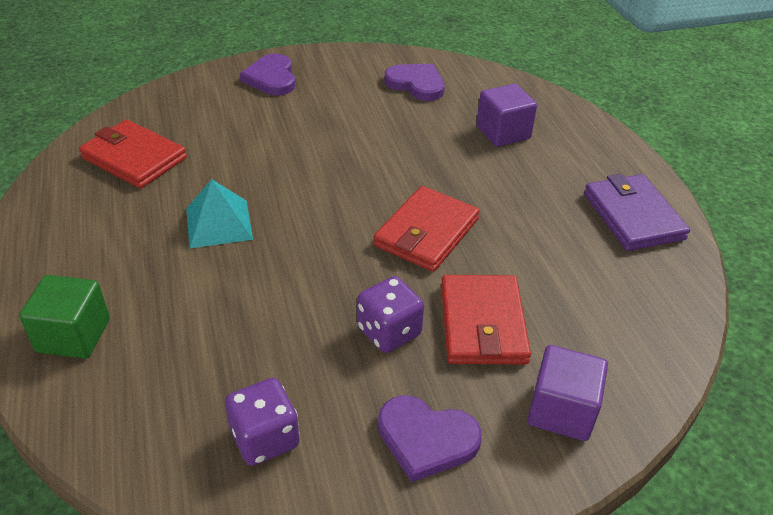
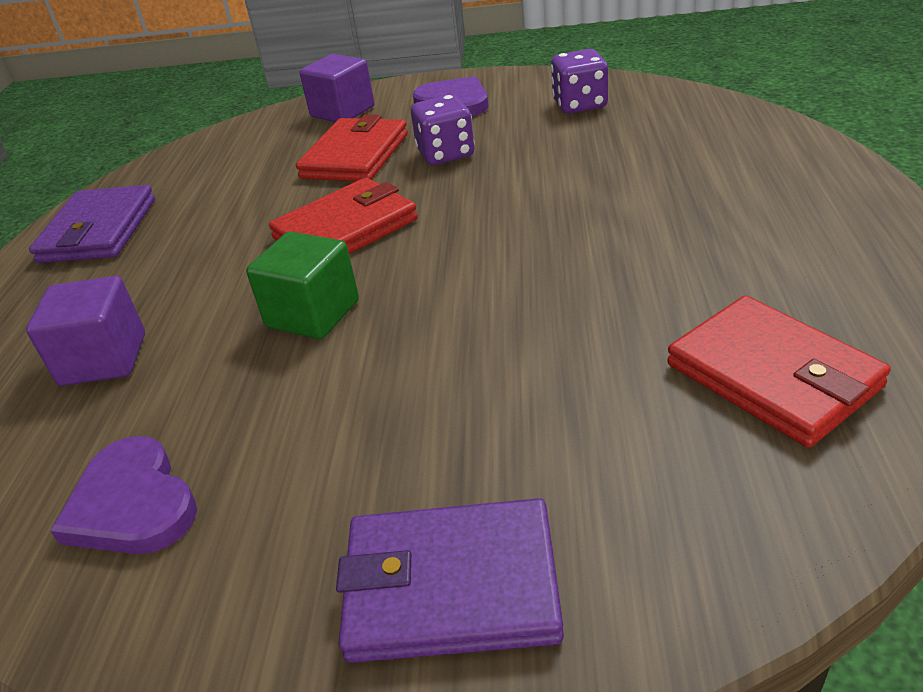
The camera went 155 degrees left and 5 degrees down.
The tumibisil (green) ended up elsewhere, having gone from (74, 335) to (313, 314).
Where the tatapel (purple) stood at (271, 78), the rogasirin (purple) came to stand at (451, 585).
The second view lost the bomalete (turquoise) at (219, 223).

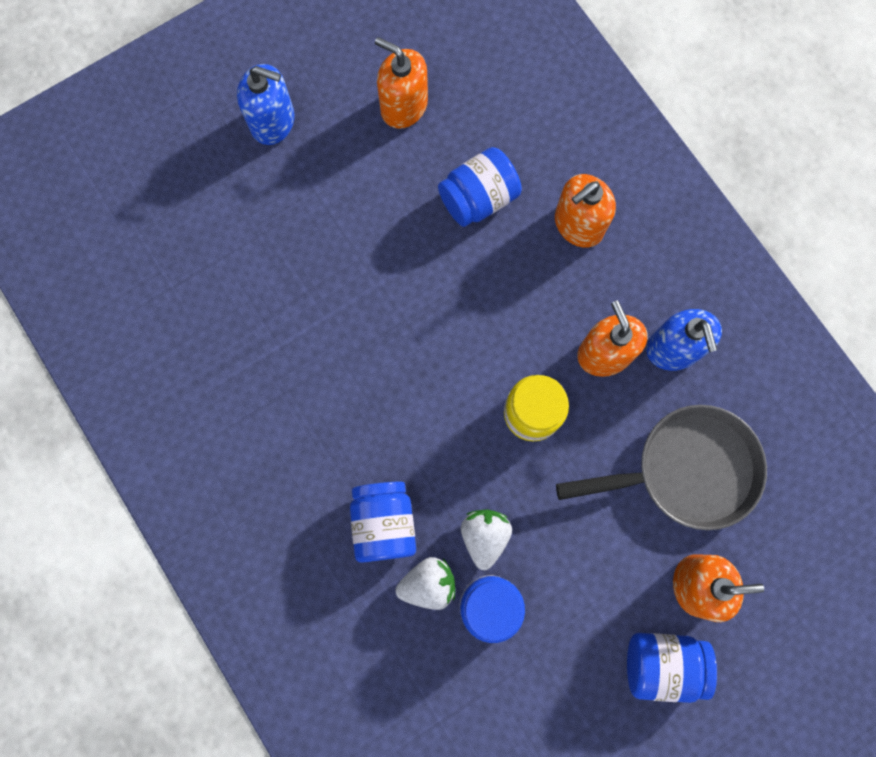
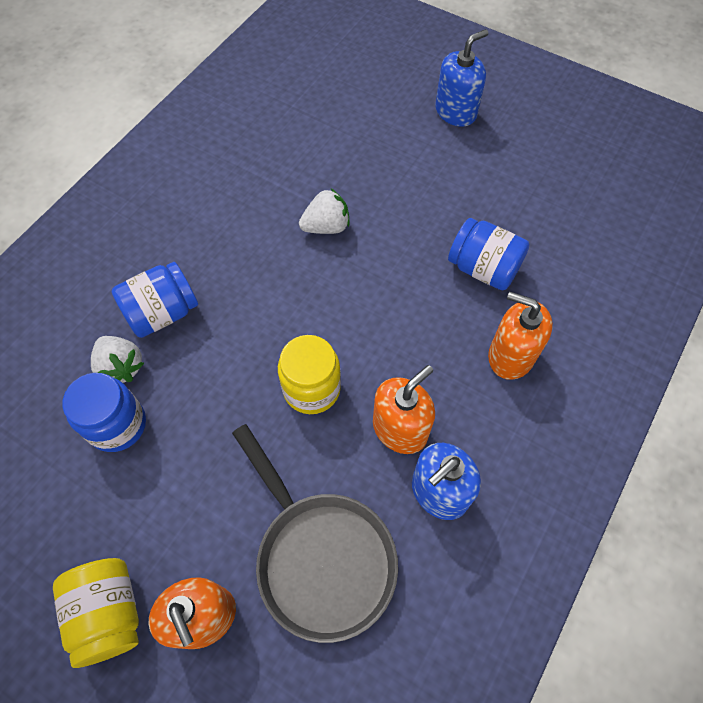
The camera went 65 degrees right and 15 degrees down.
What was the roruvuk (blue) at (661, 663) turned into the roruvuk (yellow) at (109, 613).
The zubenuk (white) ended up elsewhere, having gone from (484, 536) to (326, 226).
The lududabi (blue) at (273, 121) ended up facing another way, 120 degrees counterclockwise from before.
The second view lost the lududabi (orange) at (404, 106).

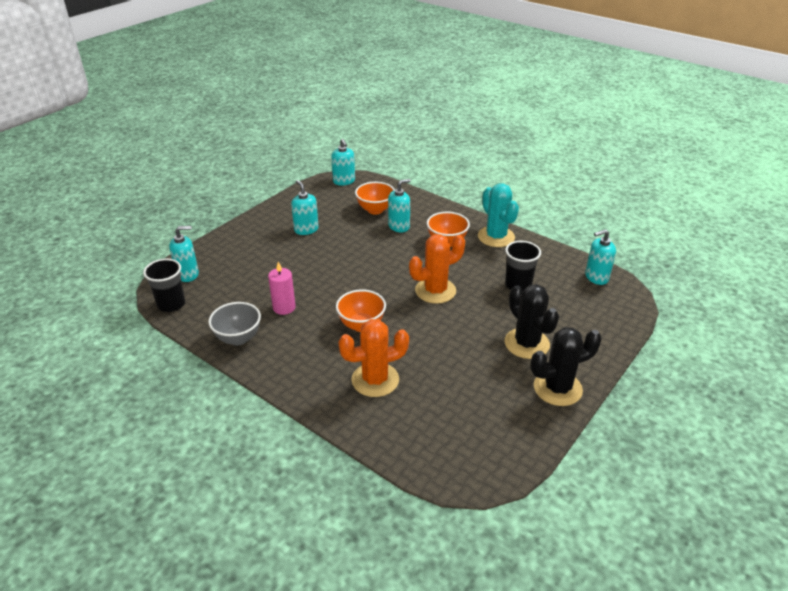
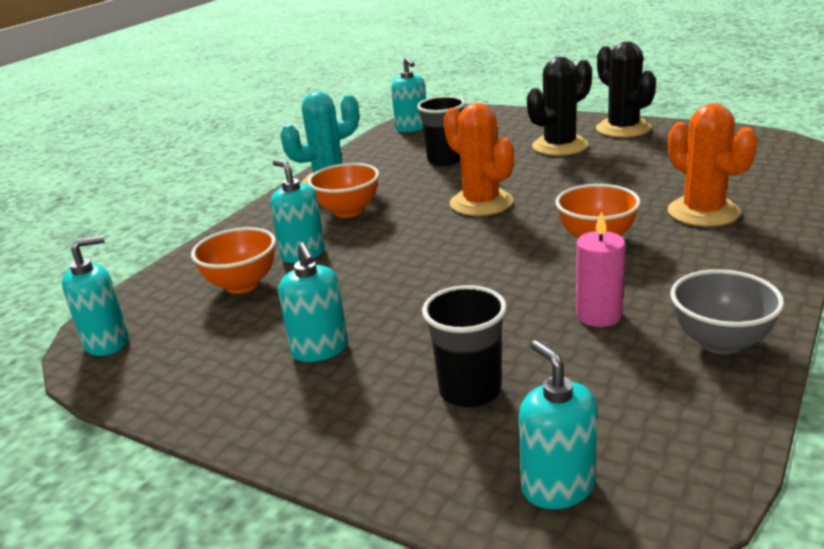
The camera went 95 degrees left and 10 degrees down.
The lududabi (turquoise) at (306, 229) ended up facing another way, 75 degrees counterclockwise from before.
The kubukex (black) ended up elsewhere, having gone from (171, 304) to (470, 391).

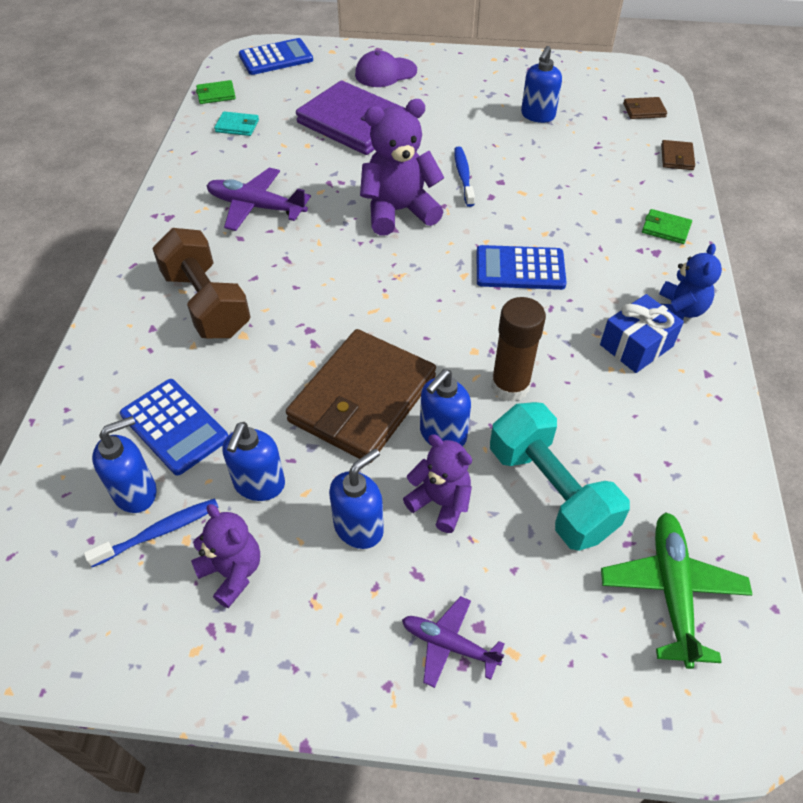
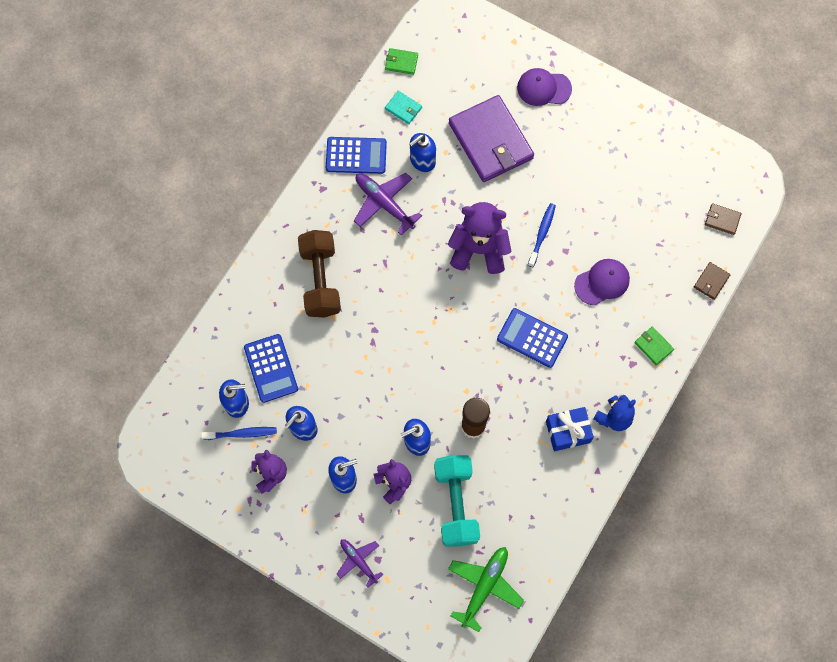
The camera went 25 degrees right and 20 degrees up.
The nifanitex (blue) ended up elsewhere, having gone from (276, 58) to (356, 155).
The lududabi (blue) ended up elsewhere, having gone from (537, 115) to (422, 161).
The second view gained the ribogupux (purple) at (602, 282).
The second view lost the rogasirin (brown) at (363, 399).

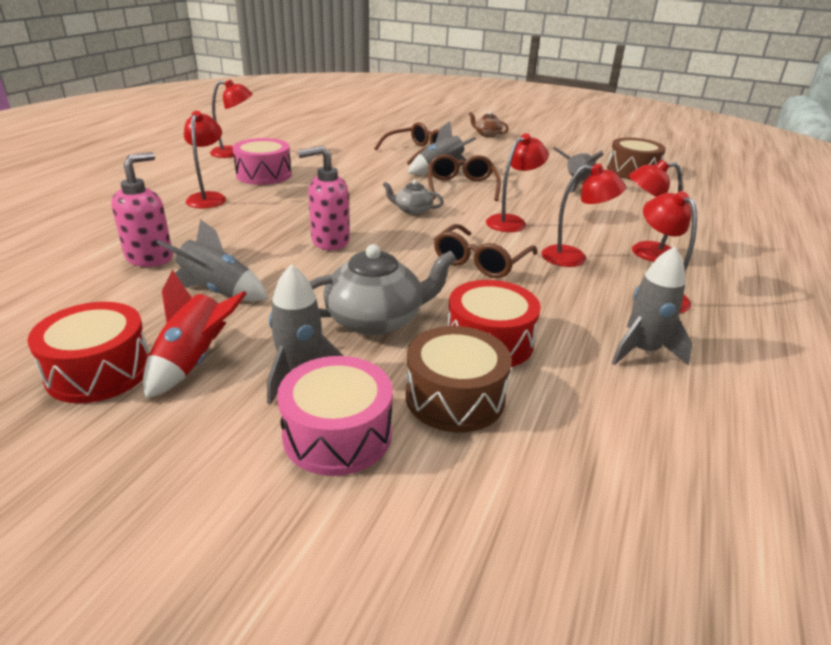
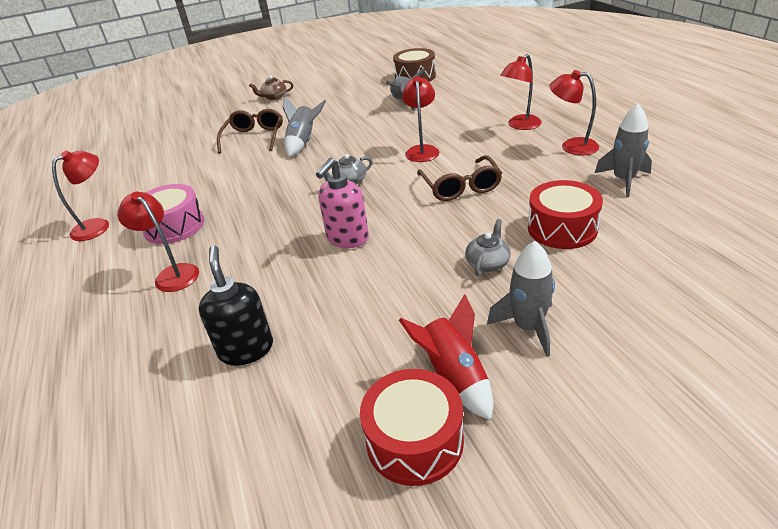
The camera went 40 degrees left and 5 degrees up.
What was the lududabi (pink) at (150, 258) turned into the lududabi (black) at (246, 349).
The size of the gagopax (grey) at (376, 319) changed by a factor of 0.54.
The second view lost the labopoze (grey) at (217, 291).
The second view lost the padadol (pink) at (337, 434).
The second view lost the padadol (brown) at (455, 397).
The second view lost the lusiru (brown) at (461, 186).
The second view lost the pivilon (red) at (574, 258).

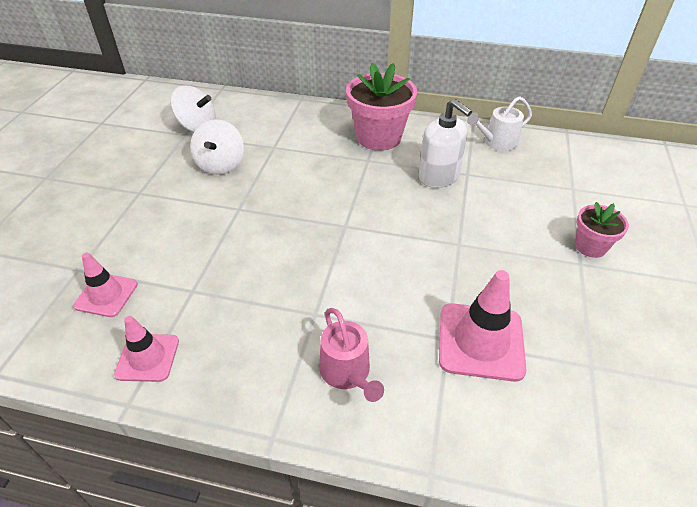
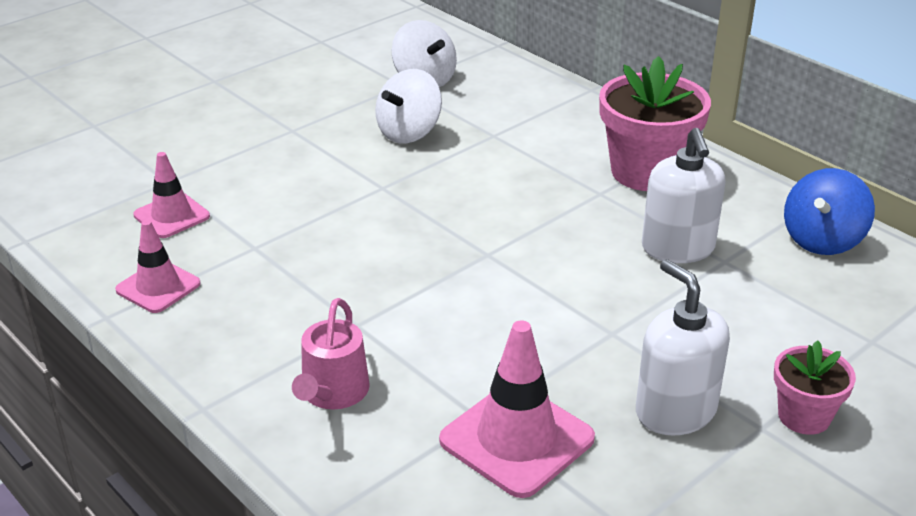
The camera went 35 degrees right and 10 degrees down.
The second view gained the lududabi (white) at (675, 411).
Where the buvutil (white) stood at (497, 142), the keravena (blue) came to stand at (822, 240).

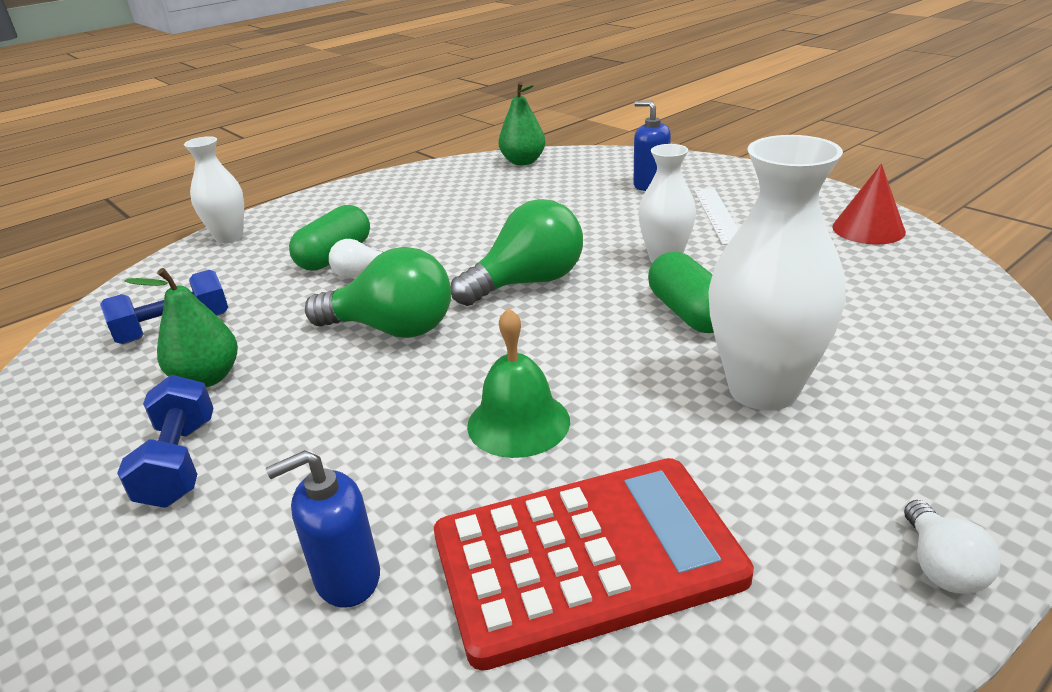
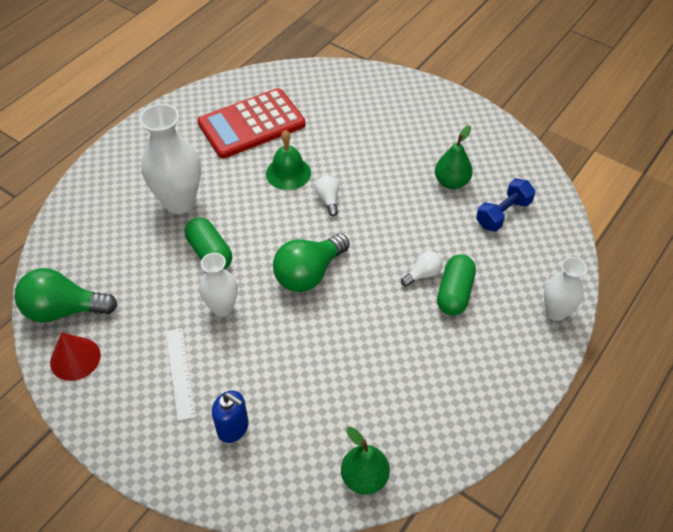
The camera went 165 degrees right and 20 degrees up.
The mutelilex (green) ended up elsewhere, having gone from (392, 329) to (64, 310).
The mutelilex (white) ended up elsewhere, having gone from (941, 566) to (328, 200).
The second view lost the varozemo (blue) at (180, 462).
The second view lost the lududabi (blue) at (347, 578).

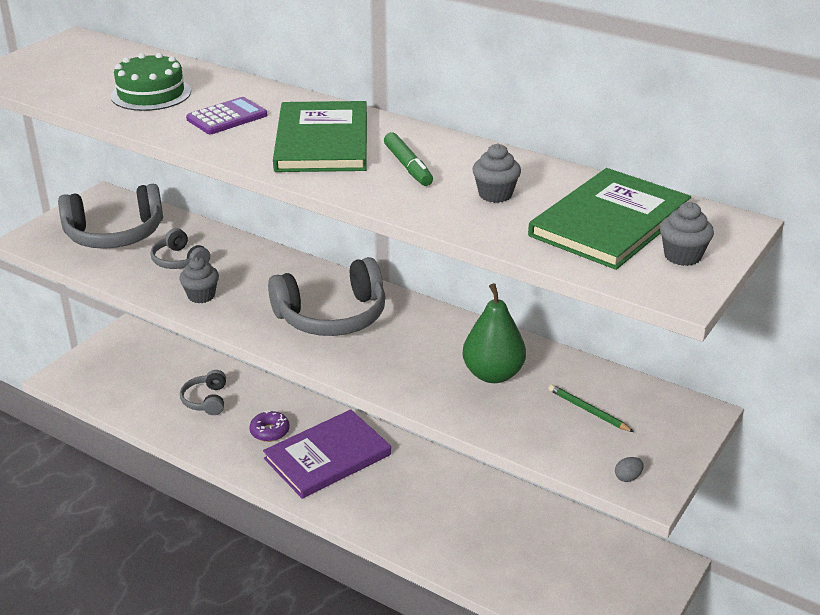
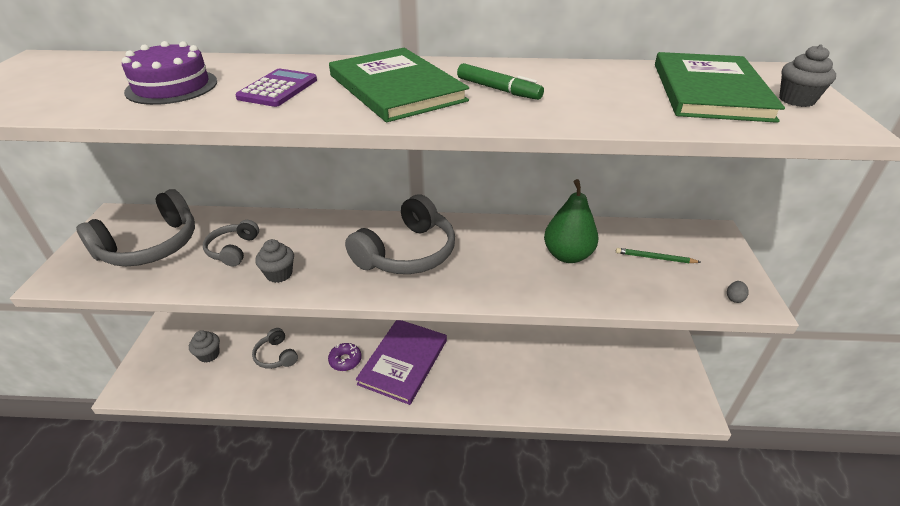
The camera went 30 degrees left and 5 degrees up.
What was the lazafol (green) at (151, 94) turned into the lazafol (purple) at (172, 86).
The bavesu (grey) ended up elsewhere, having gone from (495, 194) to (209, 355).
The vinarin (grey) at (179, 260) ended up facing another way, 75 degrees clockwise from before.

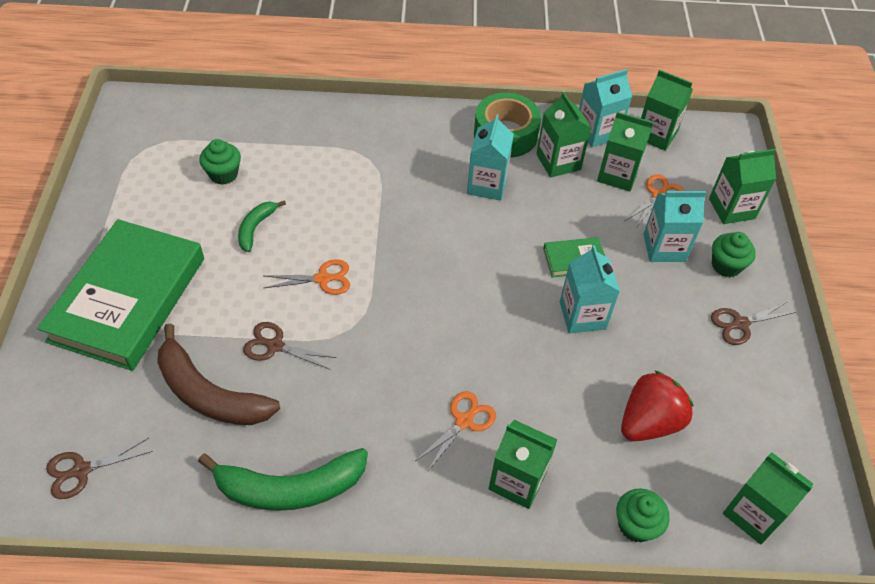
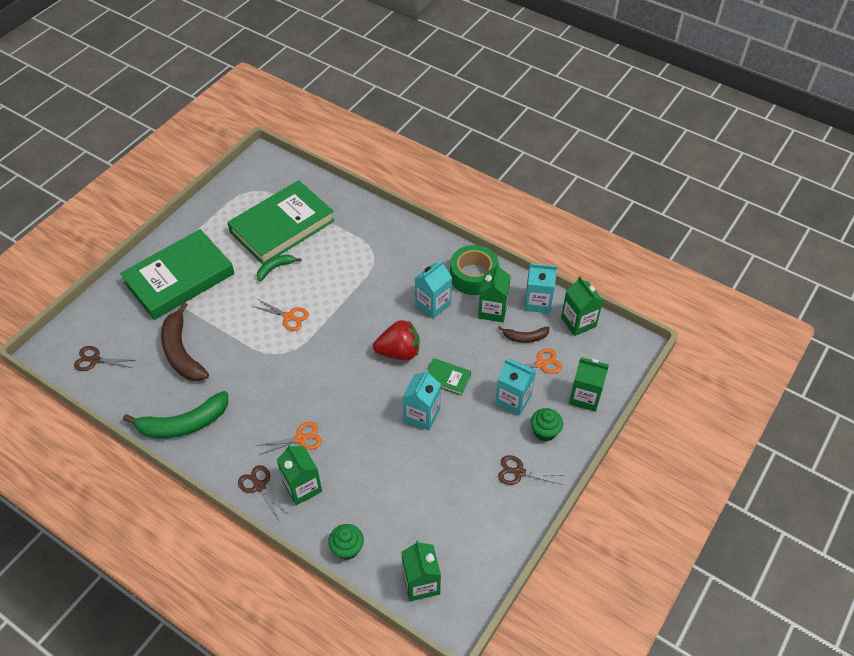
The camera went 35 degrees right and 0 degrees up.
The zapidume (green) at (290, 488) ended up facing another way, 45 degrees counterclockwise from before.
Where the bavesu (green) stood at (223, 174), the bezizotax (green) came to stand at (282, 226).
The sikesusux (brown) ended up elsewhere, having gone from (274, 346) to (259, 486).
The zubenuk (red) ended up elsewhere, having gone from (649, 422) to (399, 352).
Where the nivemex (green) stood at (618, 175), the zapidume (brown) came to stand at (525, 337).

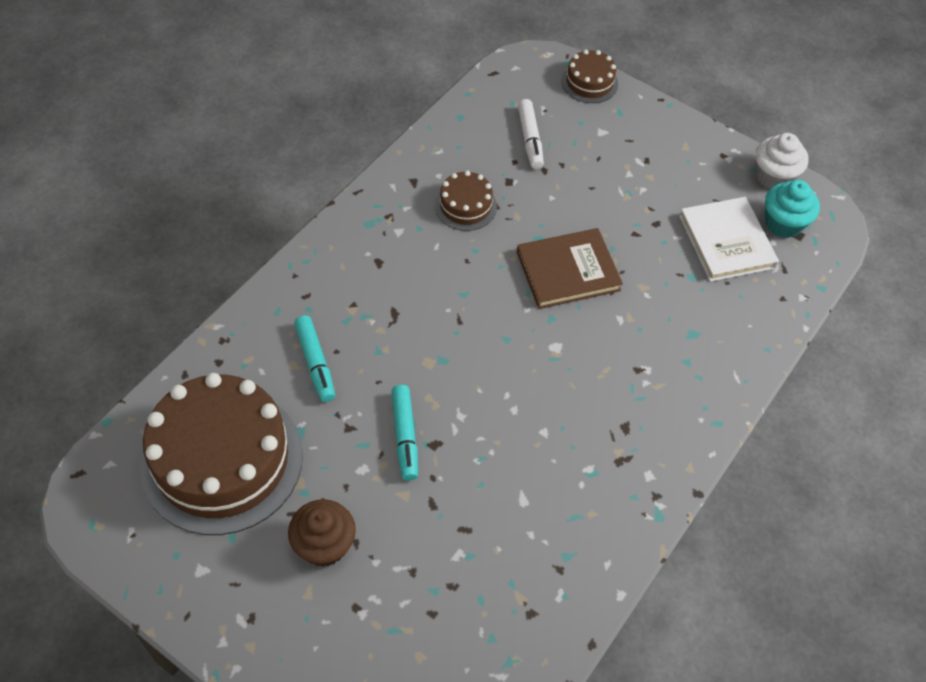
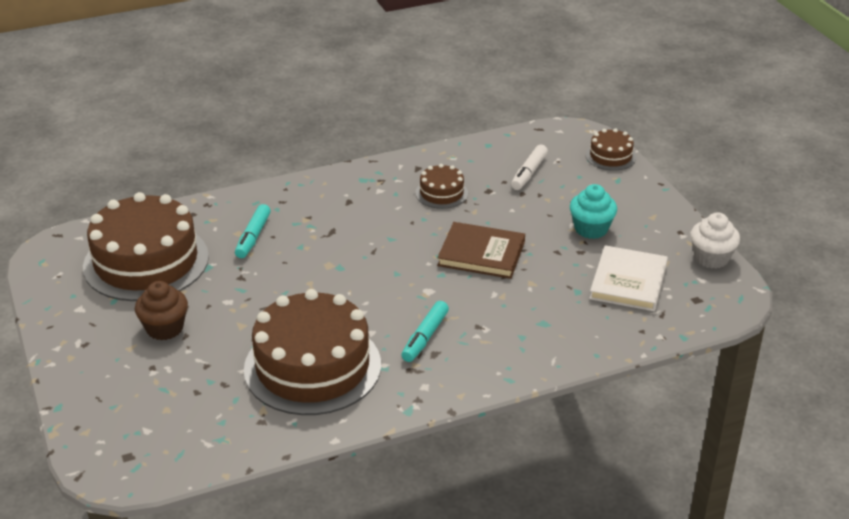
The camera went 35 degrees right and 20 degrees down.
The second view gained the lazafol (brown) at (312, 366).
The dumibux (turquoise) ended up elsewhere, having gone from (405, 436) to (425, 337).
The bavesu (turquoise) ended up elsewhere, having gone from (783, 223) to (591, 229).

